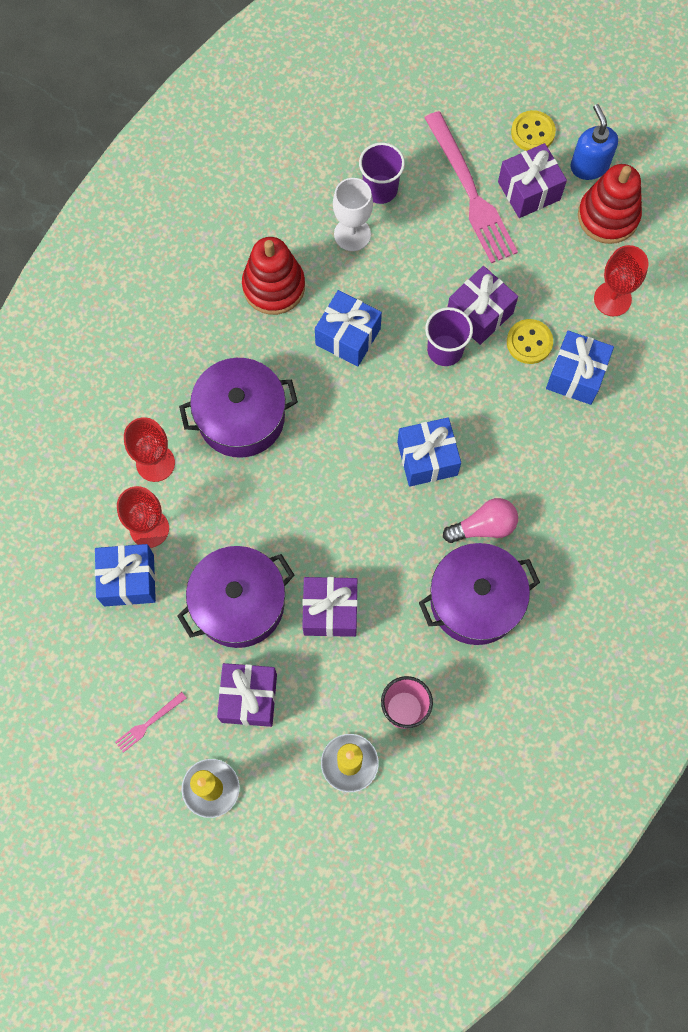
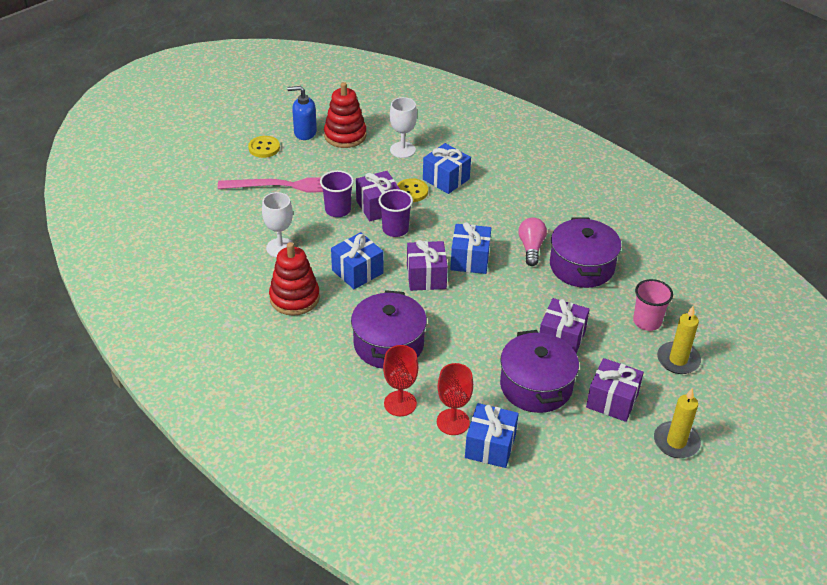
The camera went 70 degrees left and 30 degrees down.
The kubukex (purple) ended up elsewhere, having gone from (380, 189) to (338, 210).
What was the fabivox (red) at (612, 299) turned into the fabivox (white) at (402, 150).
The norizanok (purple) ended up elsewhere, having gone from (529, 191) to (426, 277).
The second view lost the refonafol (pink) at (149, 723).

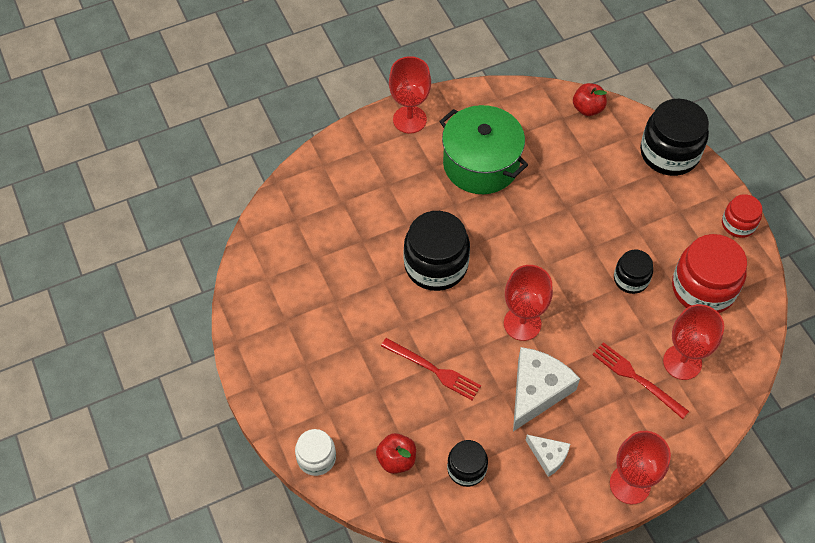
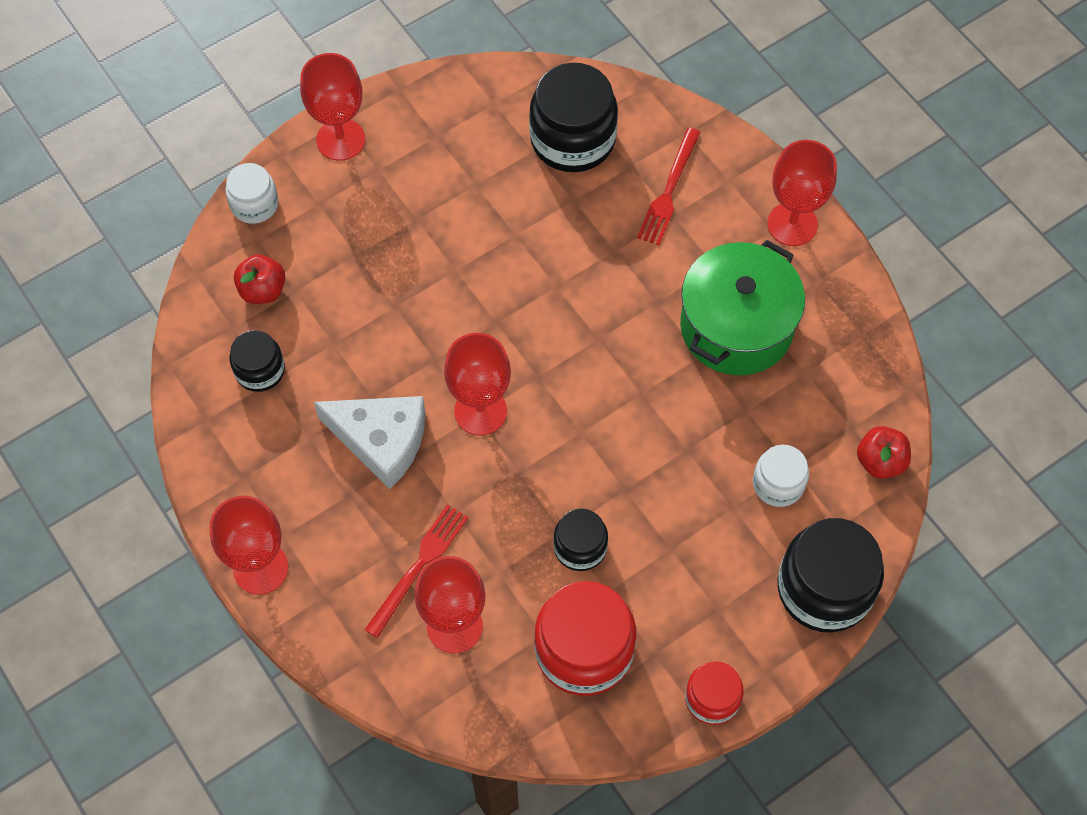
The camera went 80 degrees right and 5 degrees up.
The second view gained the fabivox (red) at (340, 140).
The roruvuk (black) ended up elsewhere, having gone from (436, 265) to (572, 139).
The refonafol (red) ended up elsewhere, having gone from (433, 370) to (669, 190).
The second view gained the roruvuk (white) at (778, 484).
The second view lost the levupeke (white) at (548, 456).

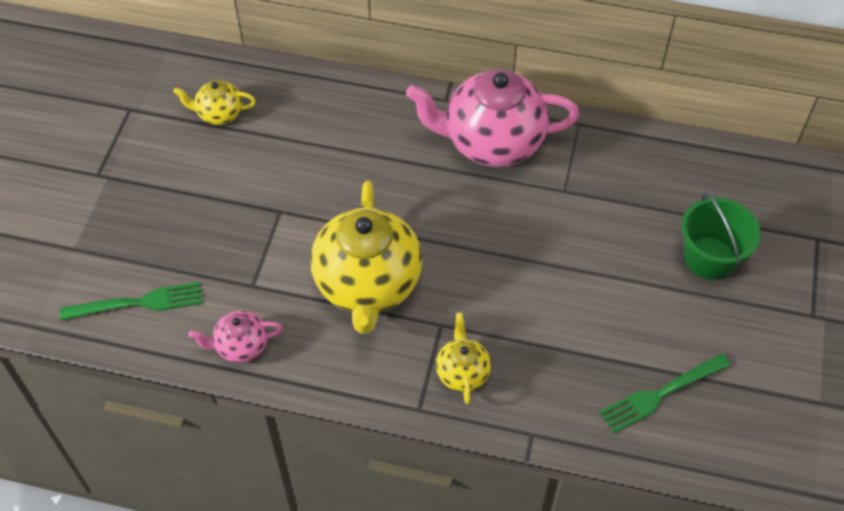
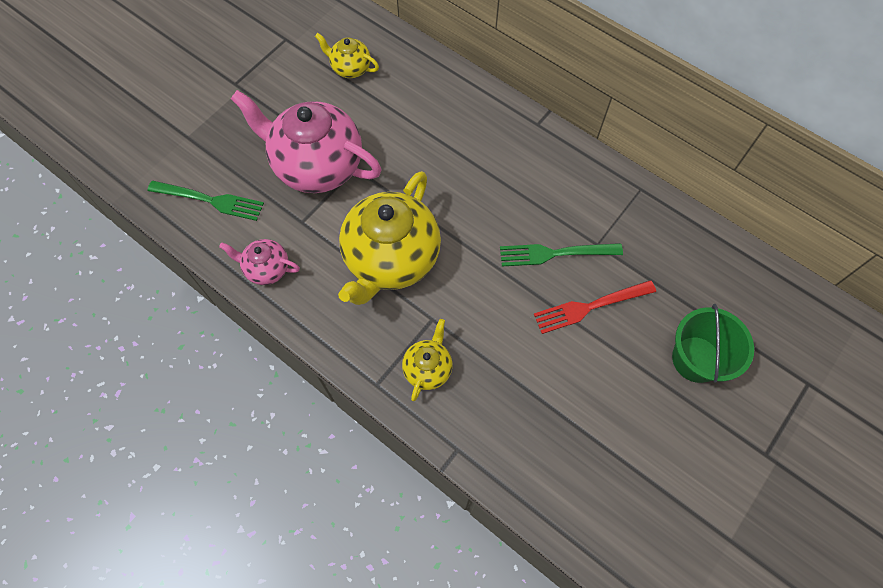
The camera went 25 degrees right and 10 degrees up.
The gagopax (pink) ended up elsewhere, having gone from (491, 142) to (317, 166).
The refonafol (green) ended up elsewhere, having gone from (661, 394) to (555, 253).
The second view gained the refonafol (red) at (590, 307).

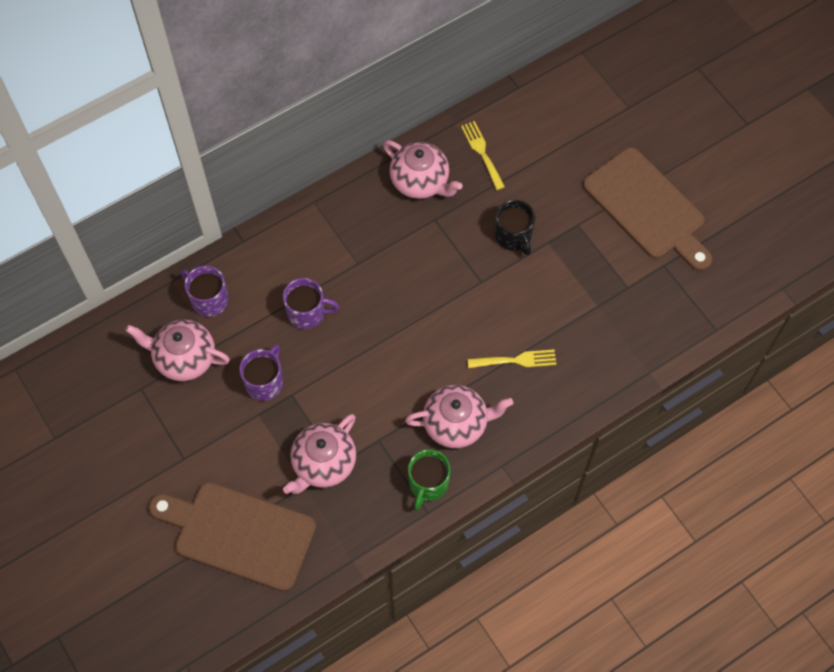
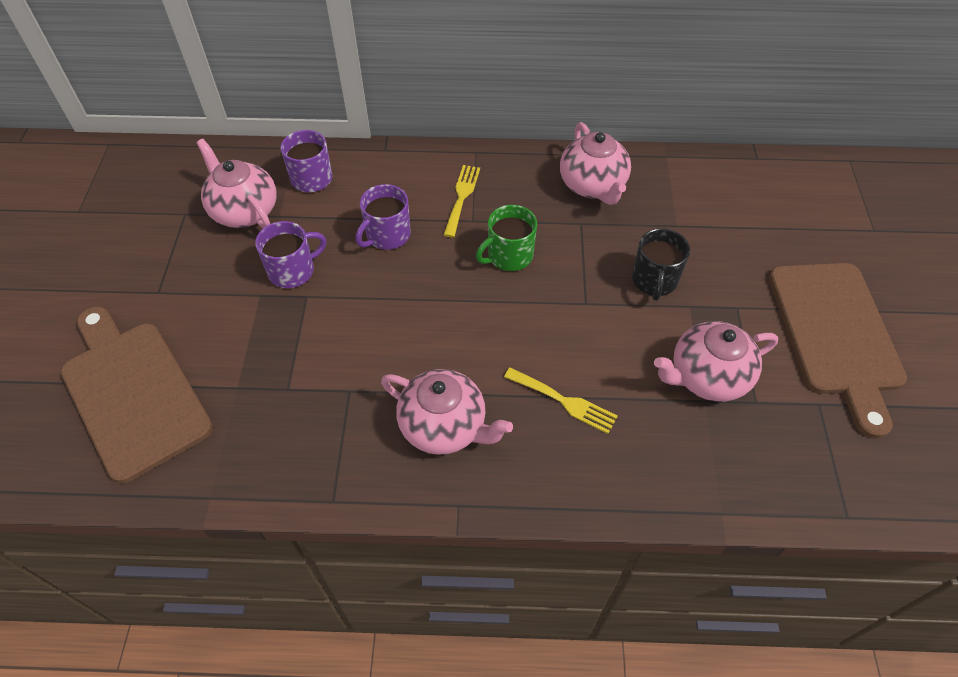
The camera went 35 degrees right and 10 degrees down.
The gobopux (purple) at (307, 313) ended up facing another way, 90 degrees clockwise from before.
The refonafol (yellow) ended up elsewhere, having gone from (482, 152) to (462, 197).
The gobopux (green) ended up elsewhere, having gone from (428, 484) to (509, 256).
The gagopax (pink) ended up elsewhere, having gone from (323, 464) to (707, 377).

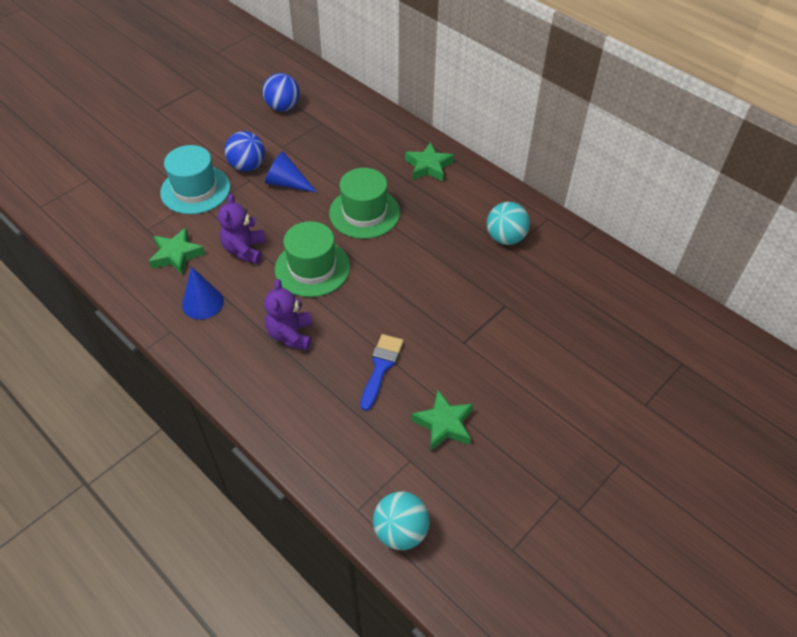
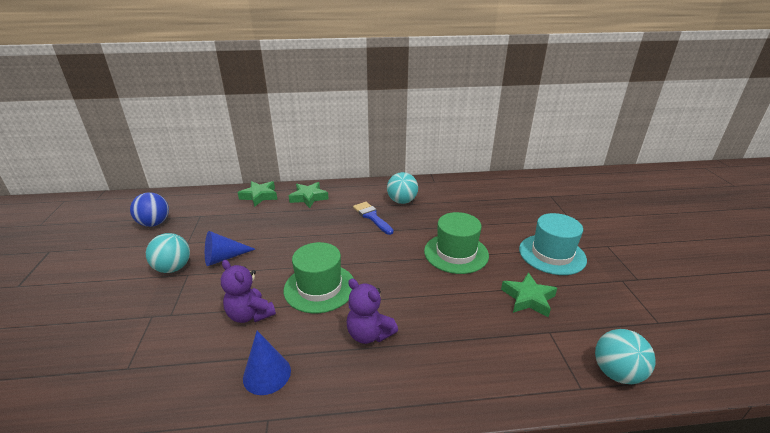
The camera went 50 degrees left and 20 degrees down.
What was the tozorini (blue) at (247, 166) turned into the tozorini (turquoise) at (173, 268).
The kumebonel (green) ended up elsewhere, having gone from (176, 255) to (259, 196).
The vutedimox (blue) ended up elsewhere, having gone from (381, 367) to (372, 217).
The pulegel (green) ended up elsewhere, having gone from (364, 213) to (456, 253).
The pulegel (turquoise) ended up elsewhere, having gone from (195, 190) to (552, 254).

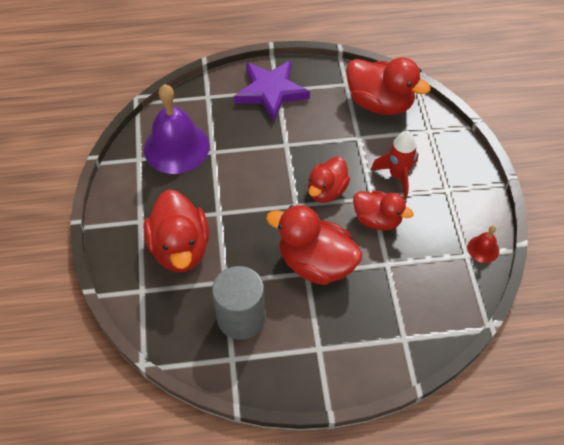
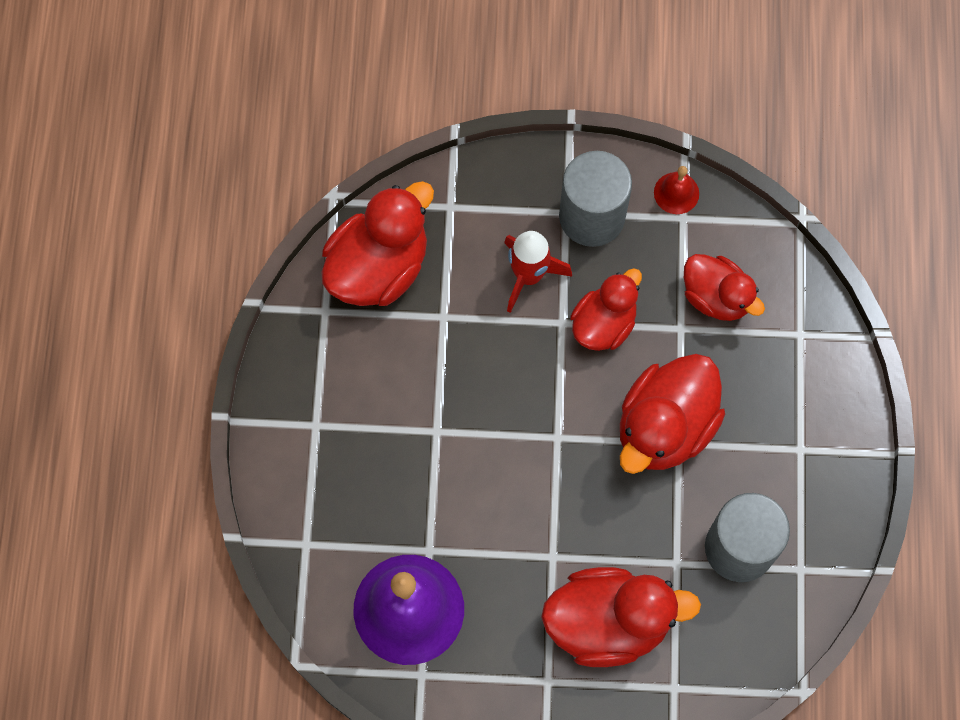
The camera went 80 degrees left and 15 degrees up.
The second view gained the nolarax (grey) at (592, 216).
The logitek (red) ended up elsewhere, having gone from (326, 191) to (716, 297).
The second view lost the kumebonel (purple) at (271, 91).

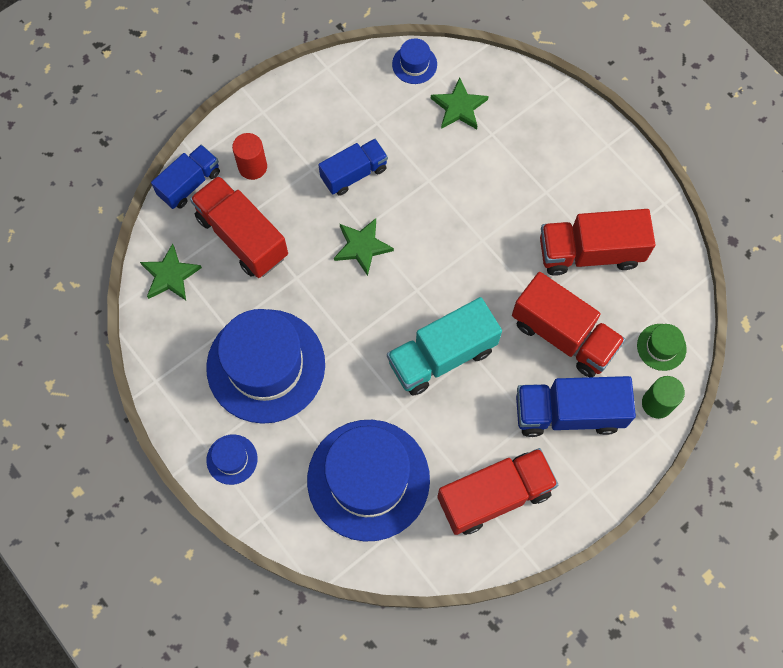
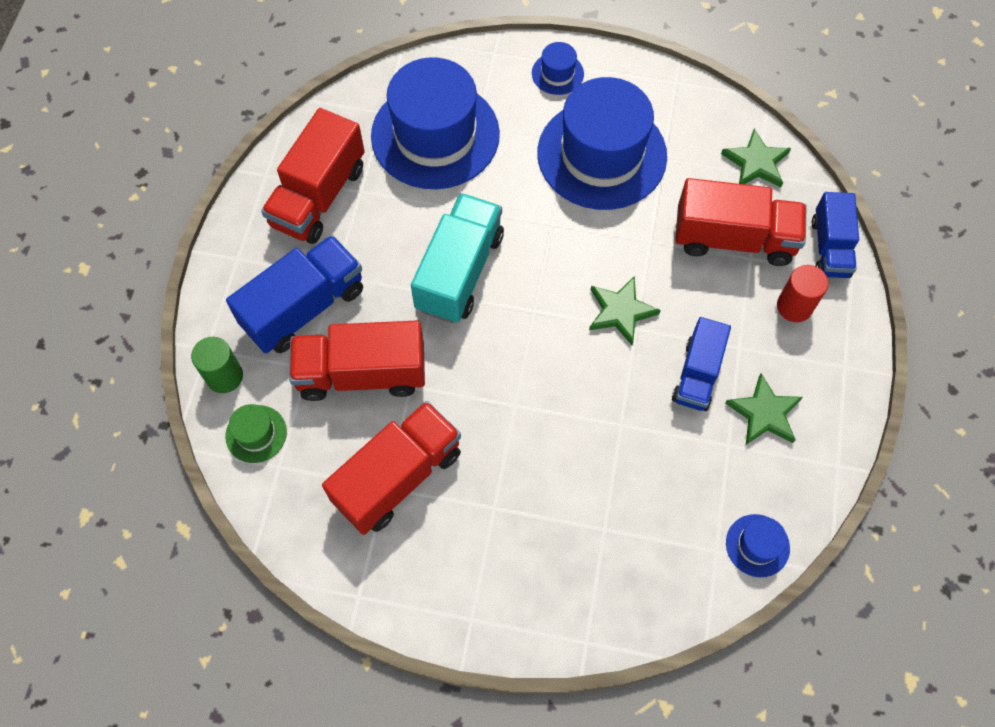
The camera went 140 degrees right and 5 degrees down.
The kumebonel (green) ended up elsewhere, having gone from (459, 107) to (764, 413).

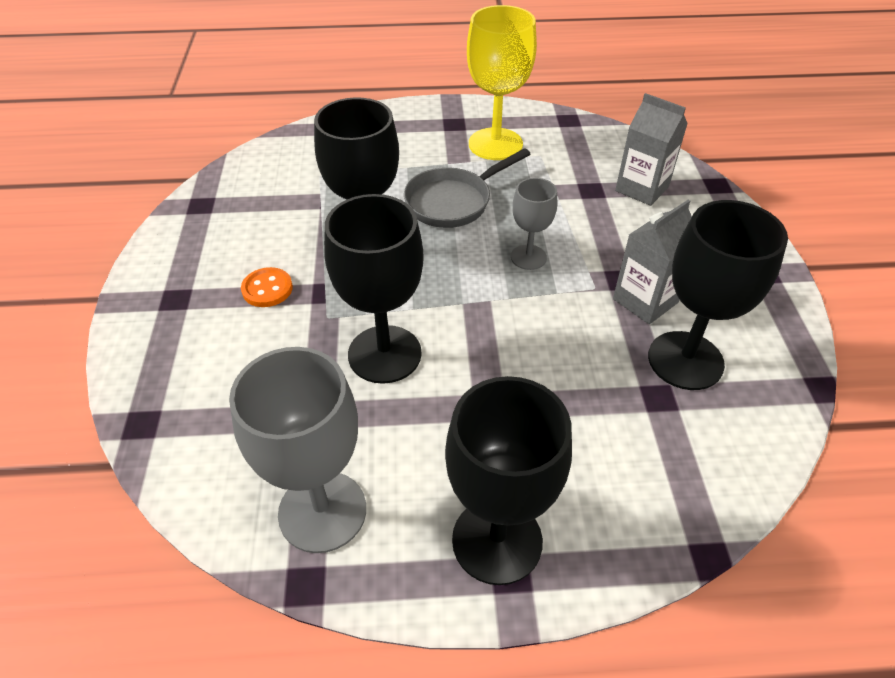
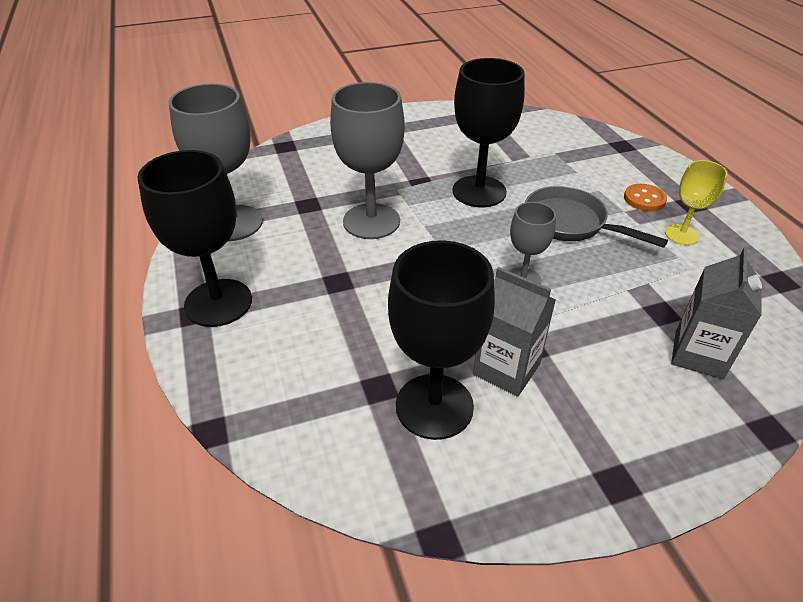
The camera went 75 degrees right and 5 degrees down.
What was the fabivox (black) at (384, 354) turned into the fabivox (grey) at (371, 221).
The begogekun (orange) ended up elsewhere, having gone from (267, 289) to (644, 199).
The size of the fabivox (yellow) at (495, 144) changed by a factor of 0.56.

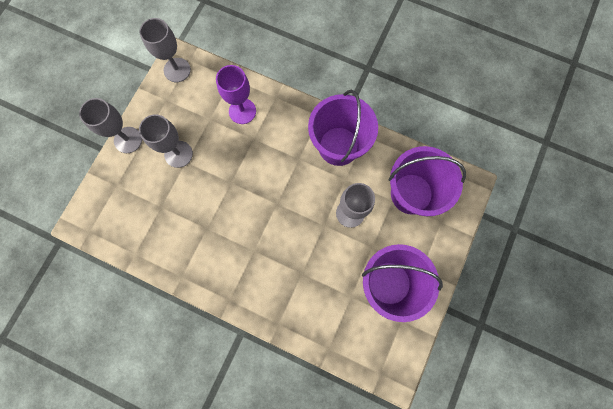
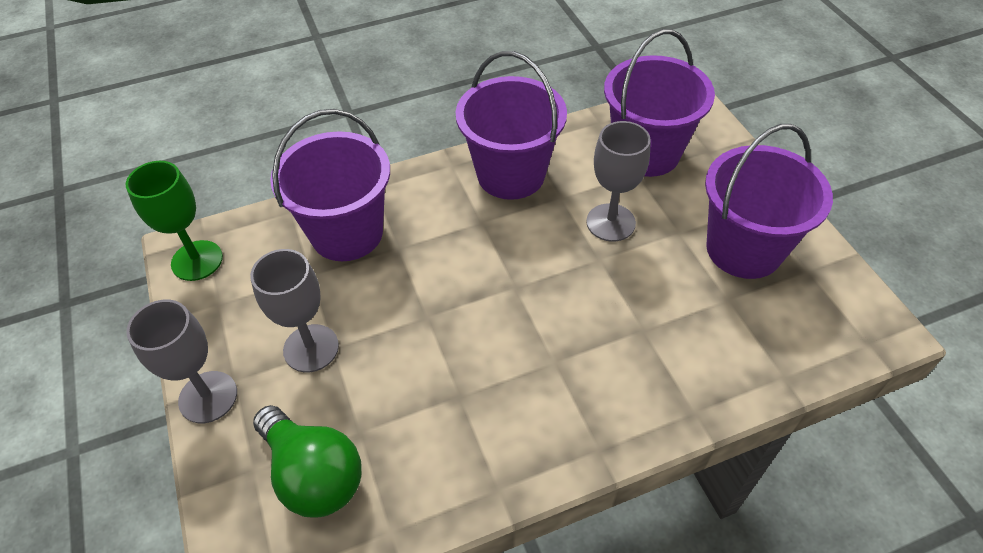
The camera went 45 degrees left and 25 degrees down.
What was the fabivox (grey) at (177, 70) turned into the fabivox (green) at (197, 260).
The second view gained the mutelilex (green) at (314, 474).
Where the fabivox (purple) stood at (242, 111), the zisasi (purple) came to stand at (347, 233).

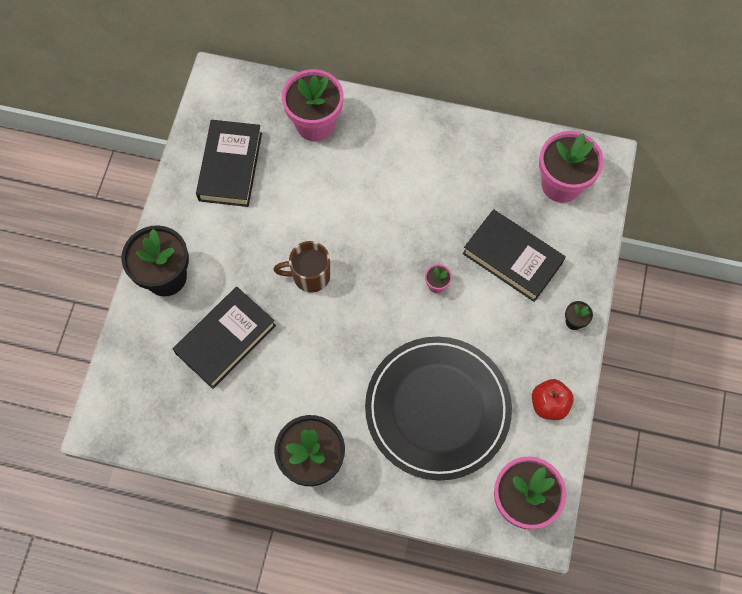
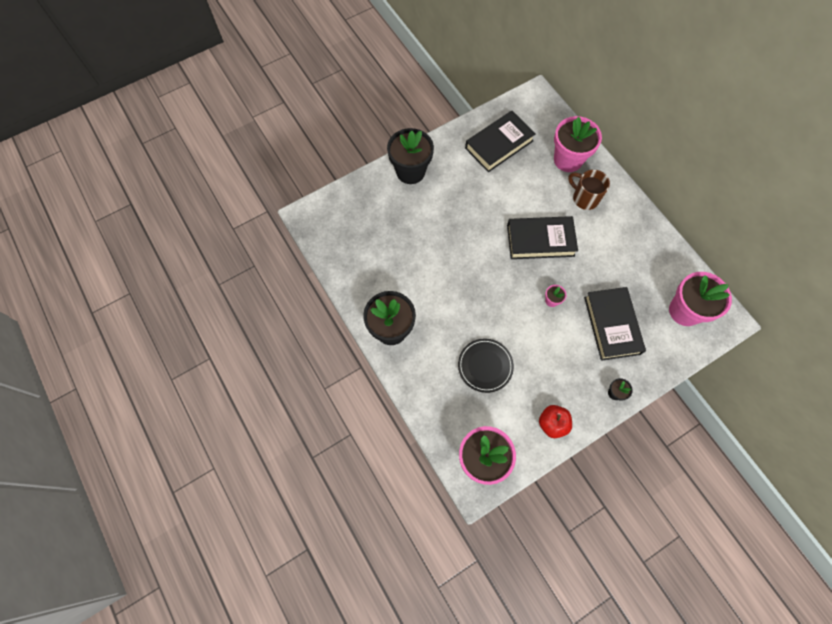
The camera went 45 degrees right and 0 degrees up.
The size of the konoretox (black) at (437, 409) changed by a factor of 0.50.
The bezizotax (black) ended up elsewhere, having gone from (225, 339) to (540, 240).
The gobopux (brown) ended up elsewhere, having gone from (310, 276) to (584, 198).

